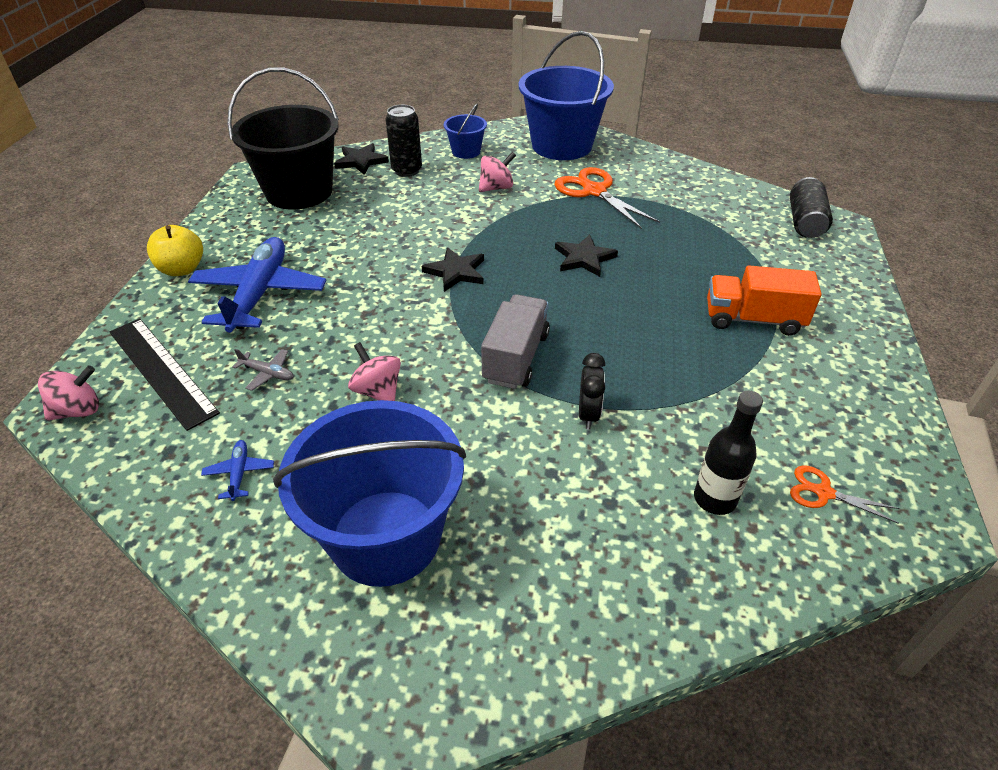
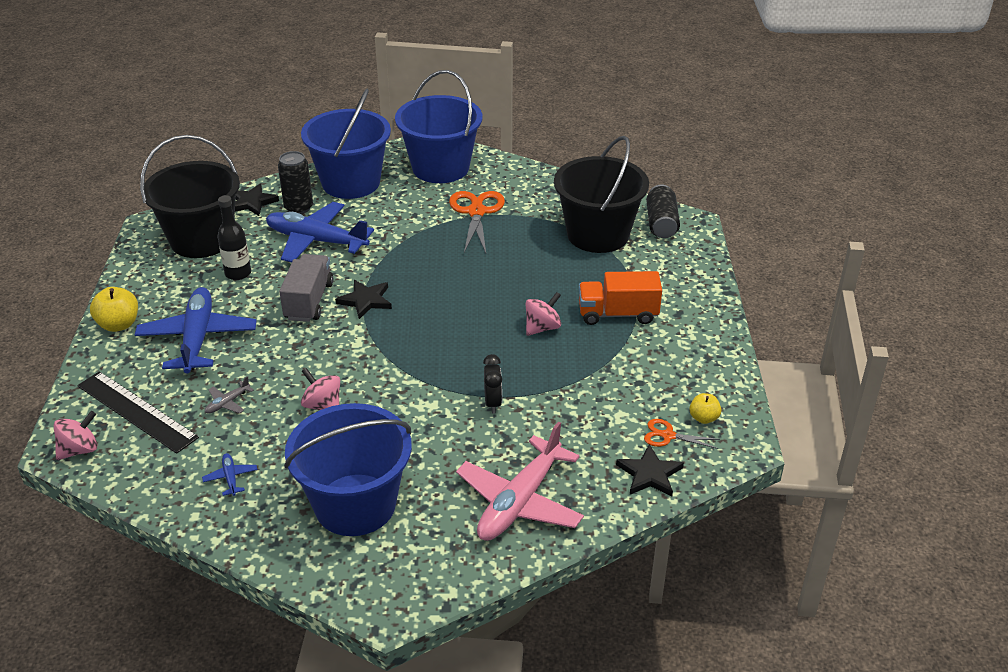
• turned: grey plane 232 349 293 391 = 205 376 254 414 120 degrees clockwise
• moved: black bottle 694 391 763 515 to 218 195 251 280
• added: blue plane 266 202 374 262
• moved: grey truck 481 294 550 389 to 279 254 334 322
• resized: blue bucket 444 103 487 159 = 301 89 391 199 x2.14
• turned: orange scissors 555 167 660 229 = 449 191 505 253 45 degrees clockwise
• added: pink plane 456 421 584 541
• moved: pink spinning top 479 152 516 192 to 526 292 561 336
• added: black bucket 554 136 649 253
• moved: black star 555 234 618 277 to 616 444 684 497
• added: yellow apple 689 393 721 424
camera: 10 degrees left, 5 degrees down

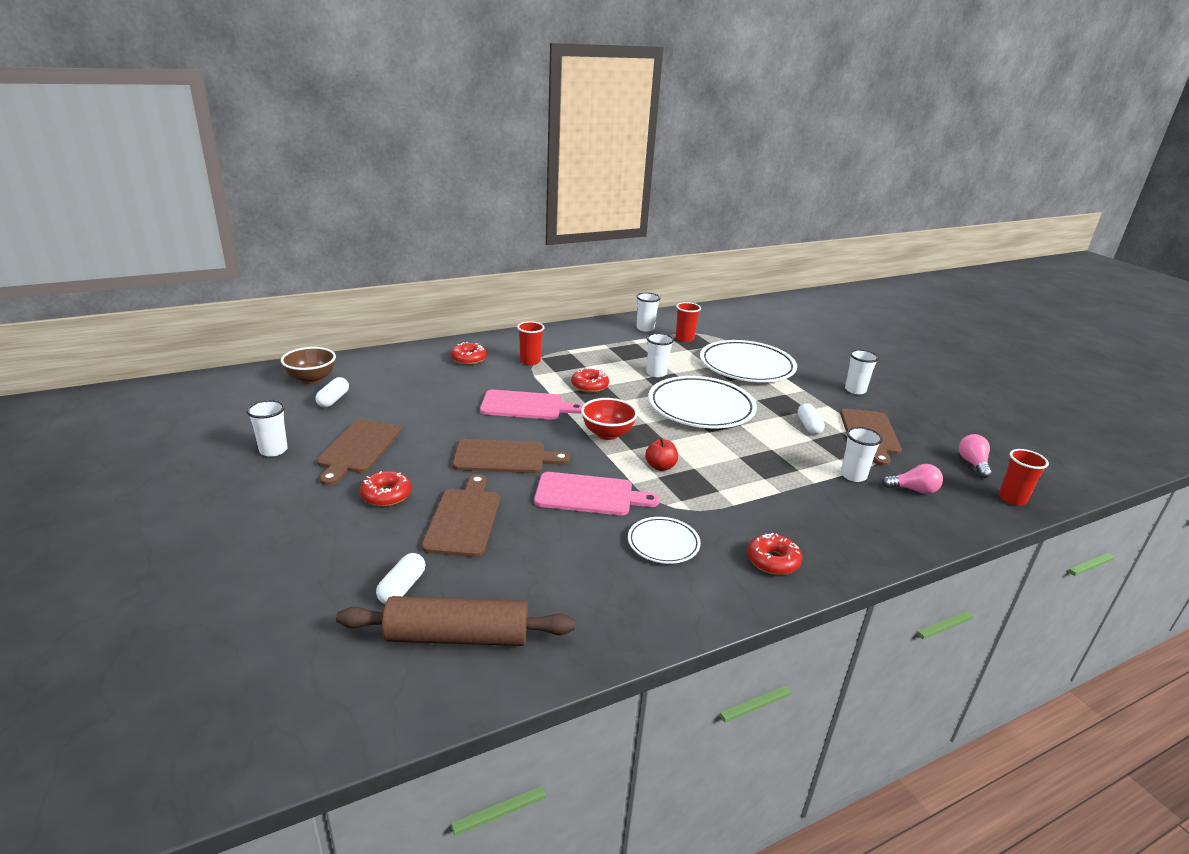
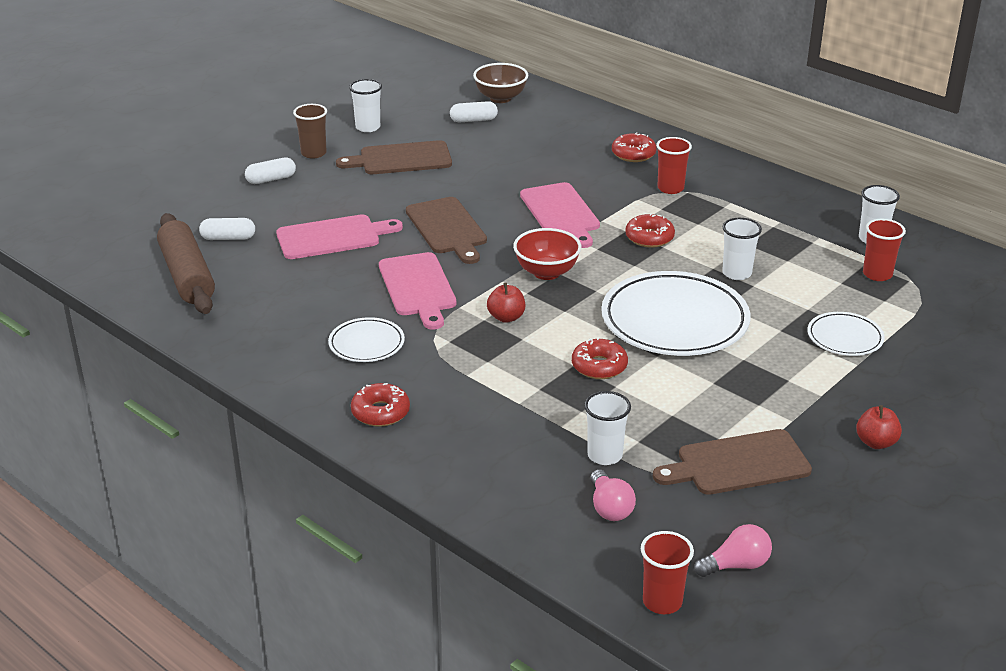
• moved: white capsule 797 403 825 435 to 245 157 296 184
• recoloured: brown cutting board 421 474 500 557 to pink cutting board 276 214 403 259
• added: brown cup 293 104 327 159
• moved: red donut 360 471 411 507 to 572 337 628 379
• resized: white plate 700 340 797 382 = 807 312 885 356 x0.50
• replaced: white cup 845 350 879 394 to red apple 856 405 902 449
camera: 70 degrees right, 5 degrees up

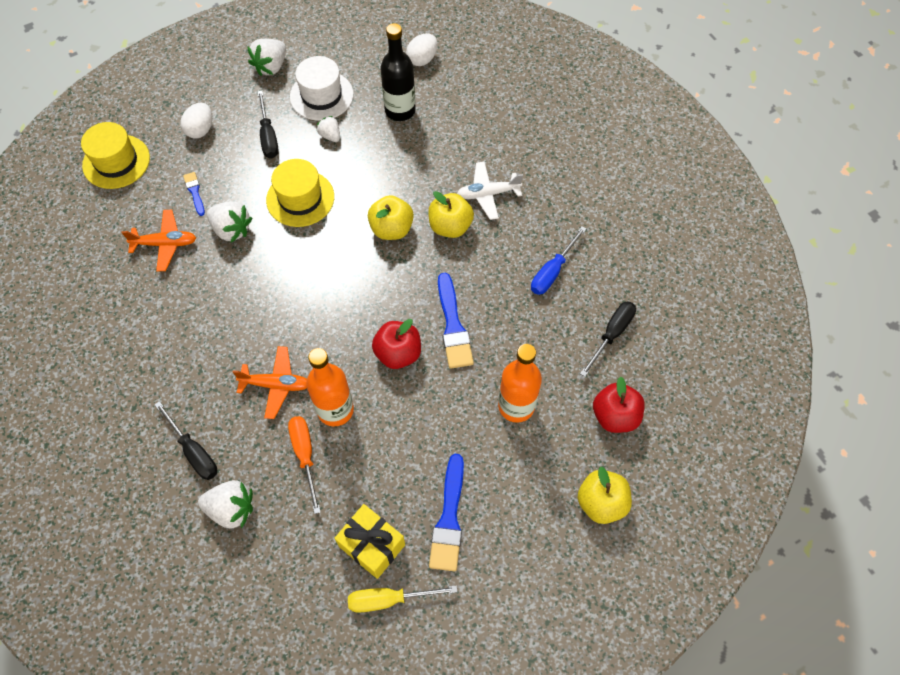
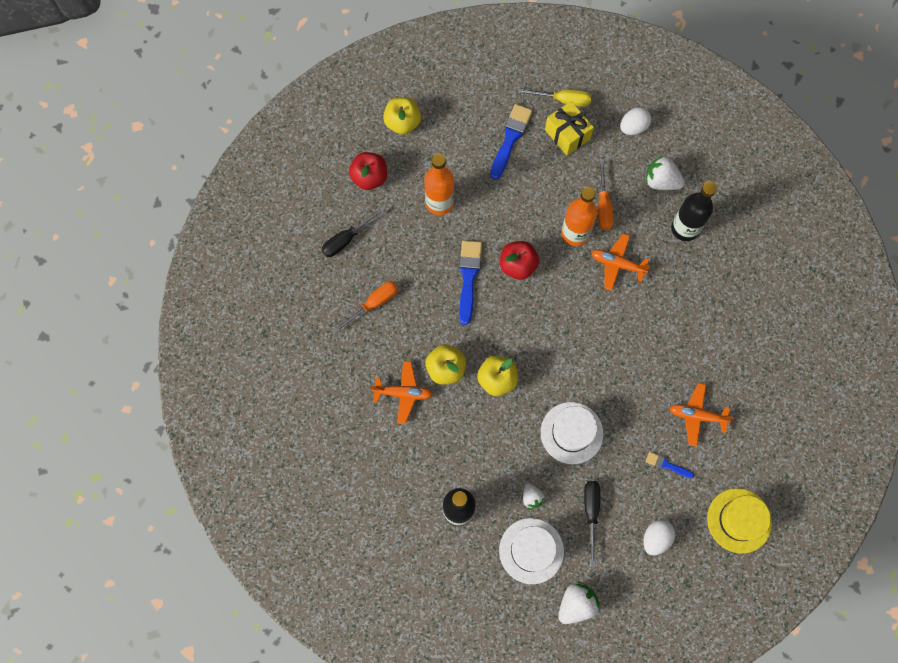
• recoloured: blue screwdriver 531 226 586 295 to orange screwdriver 333 281 398 334
• recoloured: white plane 457 161 523 220 to orange plane 371 361 432 424
• recoloured: yellow hat 266 159 334 227 to white hat 541 402 604 464
• moved: white egg 406 33 438 66 to 620 107 651 135
• turned: blue brush 183 172 205 216 = 646 452 694 479 120 degrees clockwise
• replaced: black screwdriver 154 401 217 480 to black bottle 671 182 717 241
• removed: white strawberry 207 201 252 243
camera: 165 degrees left, 10 degrees up

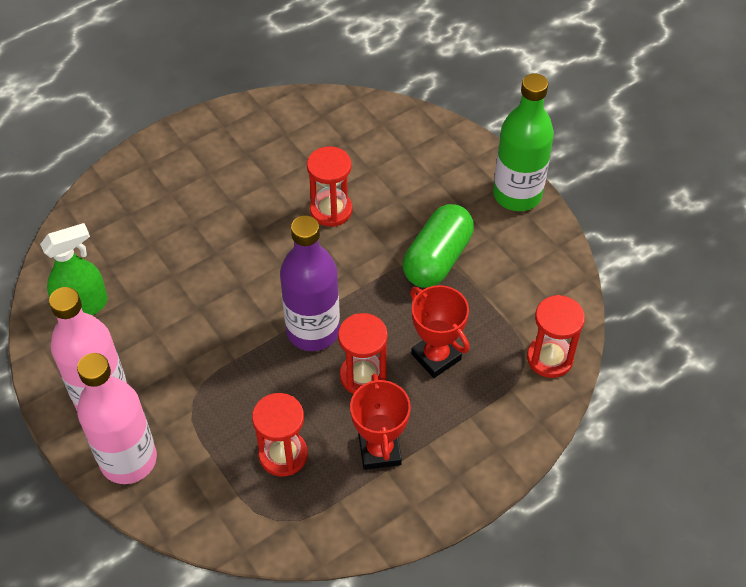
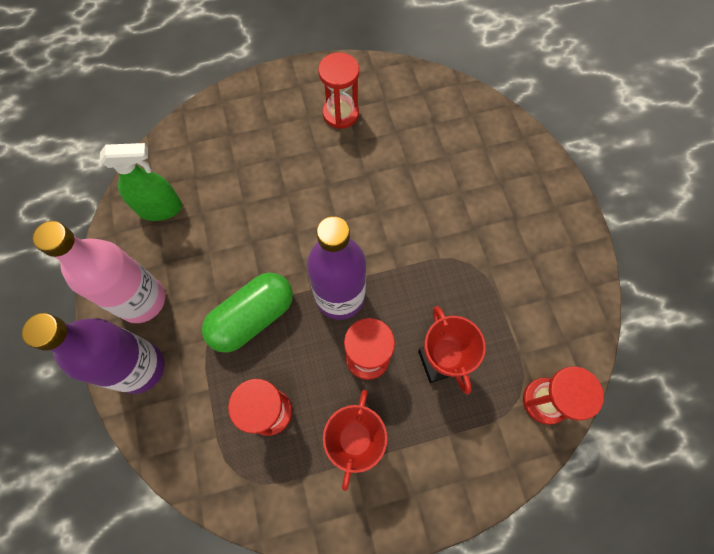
• recoloured: pink bottle 77 353 157 484 to purple bottle 22 313 165 394
• moved: green capsule 403 204 474 288 to 202 273 293 353
• moved: red hourglass 307 146 352 227 to 318 52 359 129
• removed: green bottle 493 73 554 211
camera: 20 degrees right, 15 degrees up

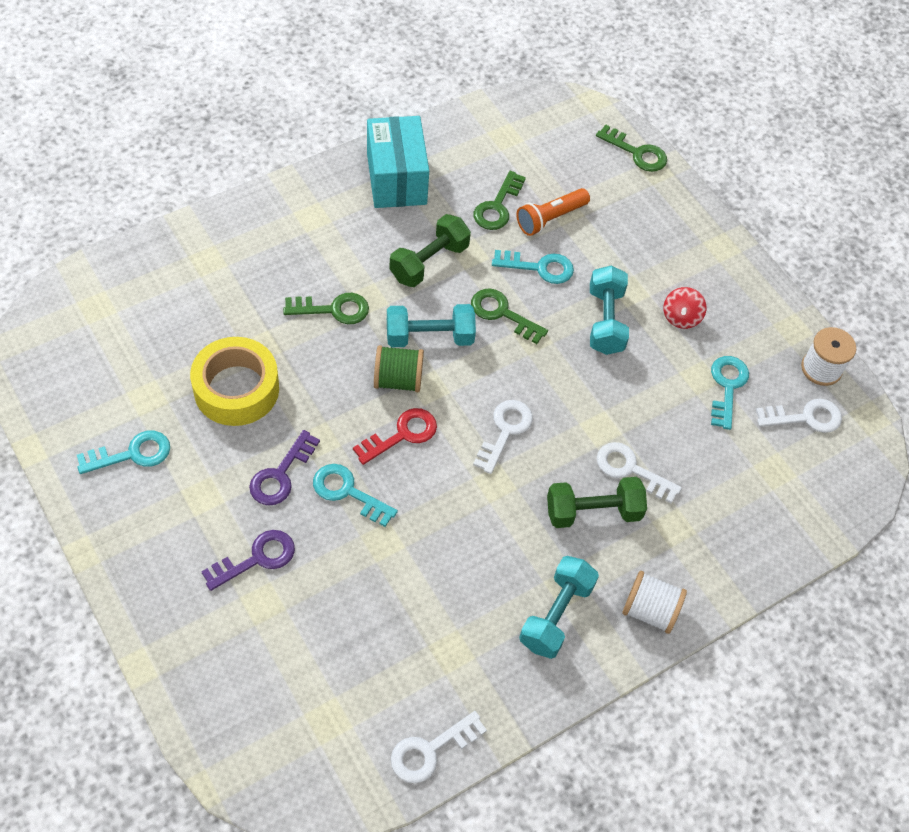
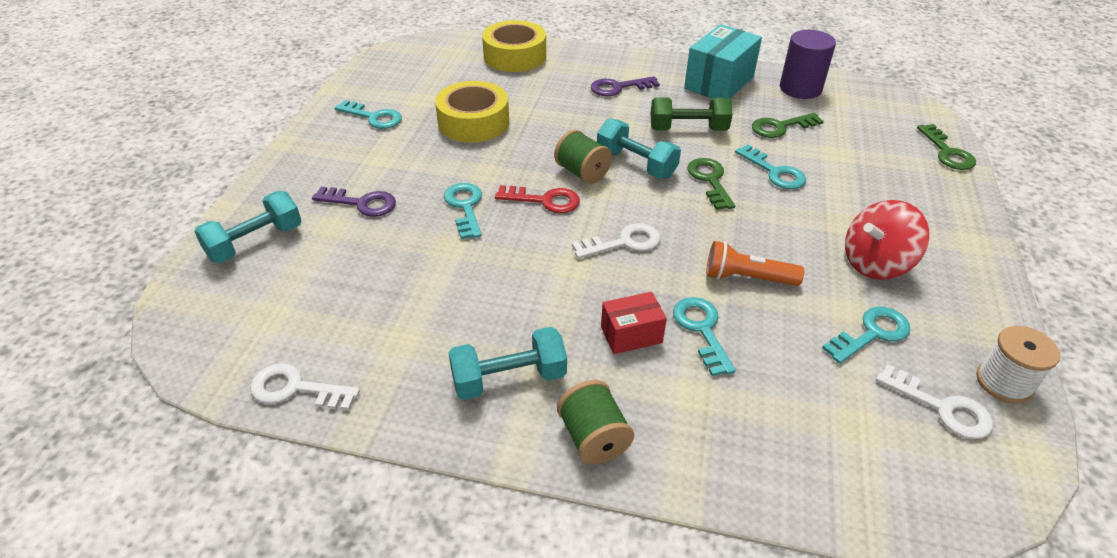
• moved: turquoise dumbbell 590 265 629 355 to 194 191 302 263
• added: yellow tape 482 20 546 72
• recoloured: white spool 622 571 687 634 to green spool 557 380 634 465
• moved: purple key 249 430 320 505 to 591 76 660 96
• replaced: green dumbbell 547 477 647 528 to red box 601 292 667 354
• recoloured: white key 597 442 682 503 to turquoise key 673 297 736 376
• moved: orange flashlight 516 188 590 236 to 706 241 804 286
• added: purple cylinder 780 30 836 99
• resized: red spinning top 663 287 706 329 = 845 200 929 280 x1.71
• removed: green key 283 293 369 324
camera: 50 degrees right, 15 degrees down

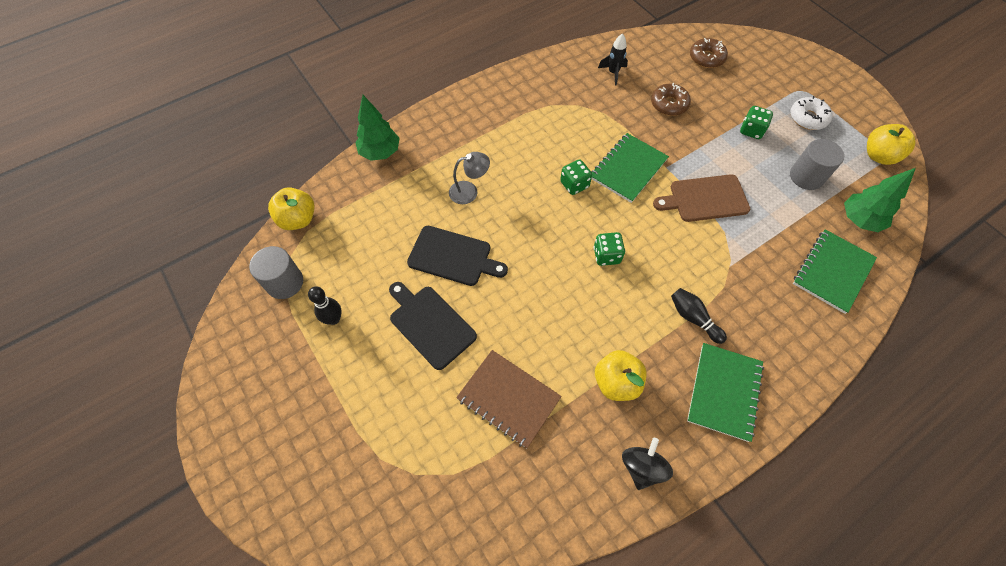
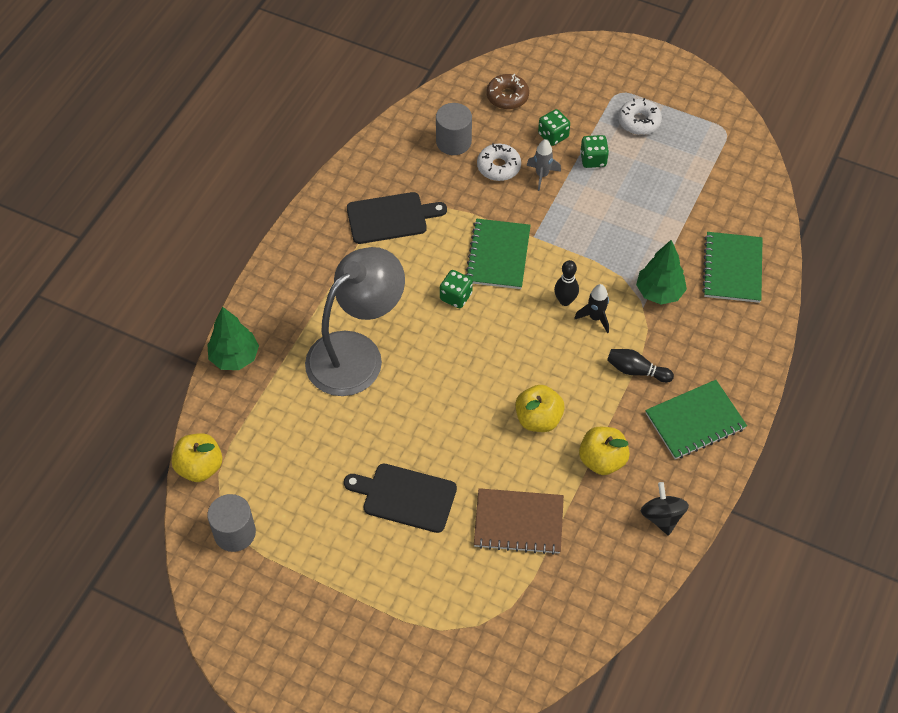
• resized: grey lamp 449 152 490 204 = 305 247 405 396 x2.32
• moved: black cutting board 407 226 508 286 to 347 192 447 244
• moved: grey cylinder 790 139 844 190 to 436 103 472 155
• recoloured: brown donut 651 82 691 116 to white donut 477 143 521 181
• moved: yellow apple 867 124 915 165 to 515 385 565 432
• added: grey rocket 527 139 561 191
• moved: green dice 593 232 625 266 to 538 109 570 146
• moved: black bowling pin 308 286 342 325 to 554 260 579 306
• moved: black rocket 598 33 628 85 to 574 284 609 333
• moved: green tree 844 168 916 232 to 636 240 687 305
• turned: green notebook 687 343 764 442 = 645 380 747 459 75 degrees clockwise
• removed: brown cutting board 653 174 750 222
camera: 30 degrees left, 5 degrees down

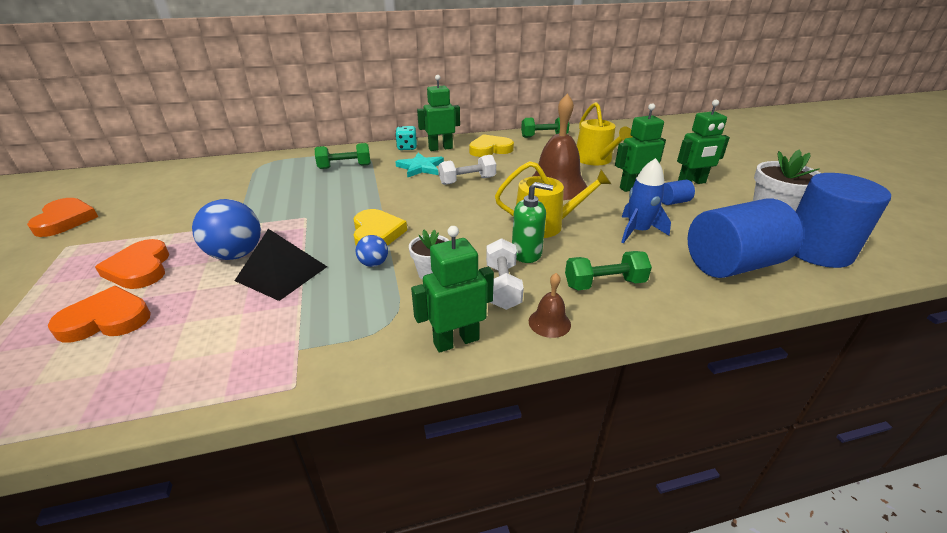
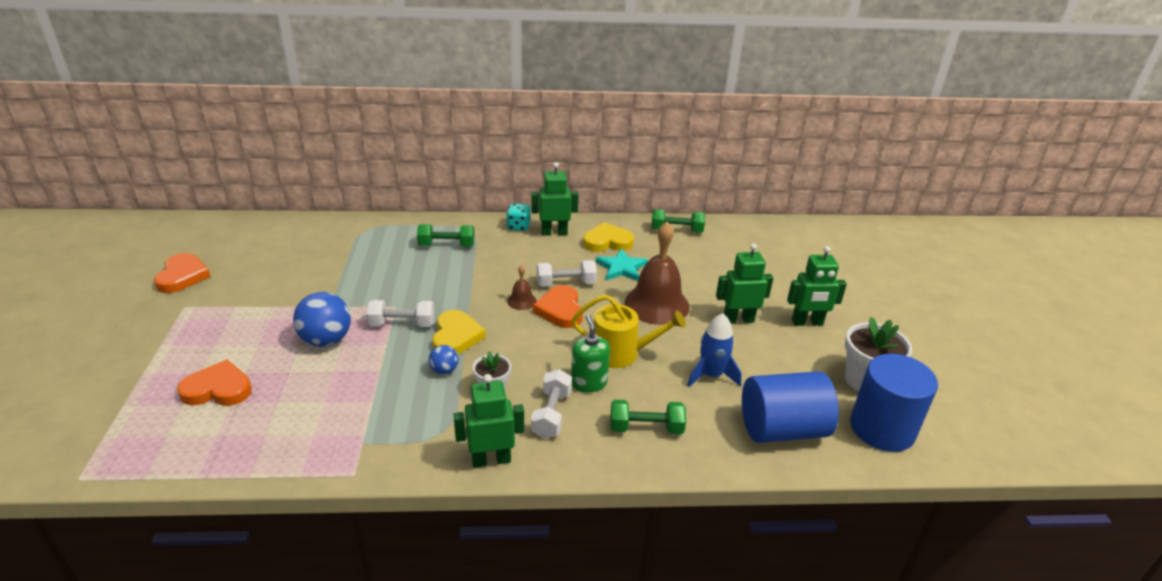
• added: white dumbbell 366 300 435 327
• moved: brown bell 529 273 571 338 to 507 265 537 310
• moved: orange heart 95 239 169 289 to 533 285 583 328
• turned: green soap dispenser 512 182 553 263 = 571 315 610 392 120 degrees counterclockwise
• moved: turquoise star 395 153 444 178 to 596 248 648 281
• removed: black pyramid 235 229 327 301
• removed: yellow watering can 576 102 632 165
• removed: blue cylinder 662 180 695 205
camera: 10 degrees right, 0 degrees up

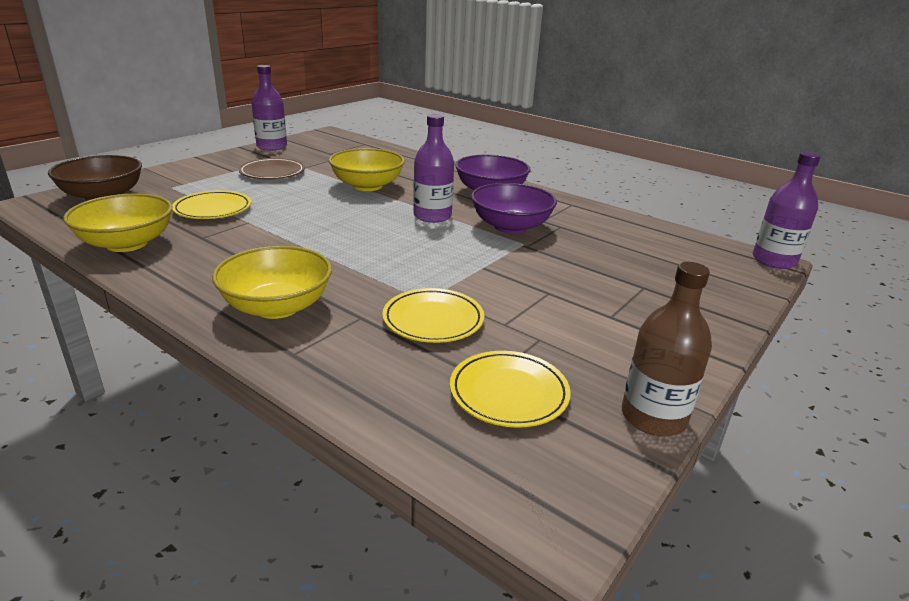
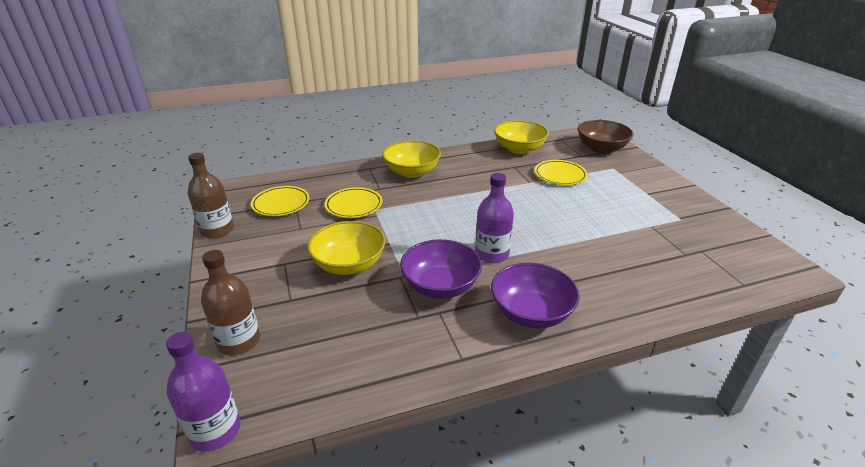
• added: brown bottle 201 250 260 356
• moved: yellow bowl 329 148 405 191 to 307 221 386 275
• removed: brown plate 239 158 305 179
• removed: purple bottle 251 65 287 151
camera: 125 degrees right, 5 degrees up

